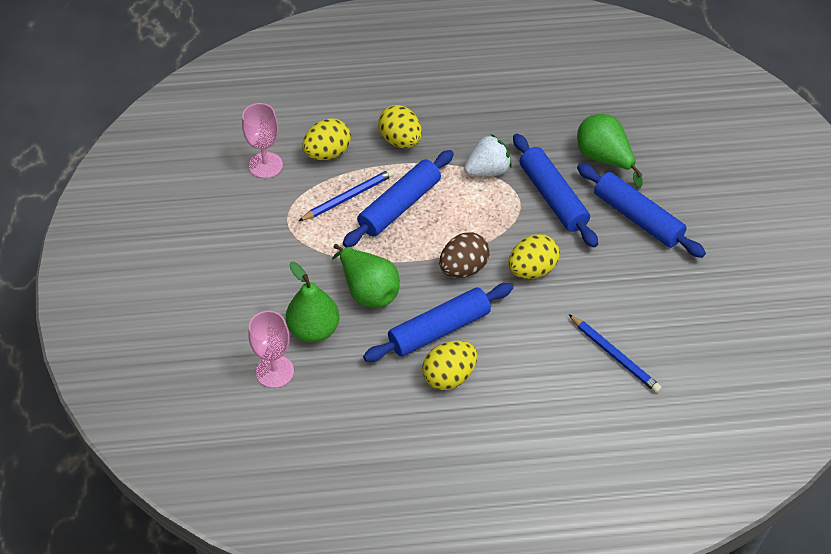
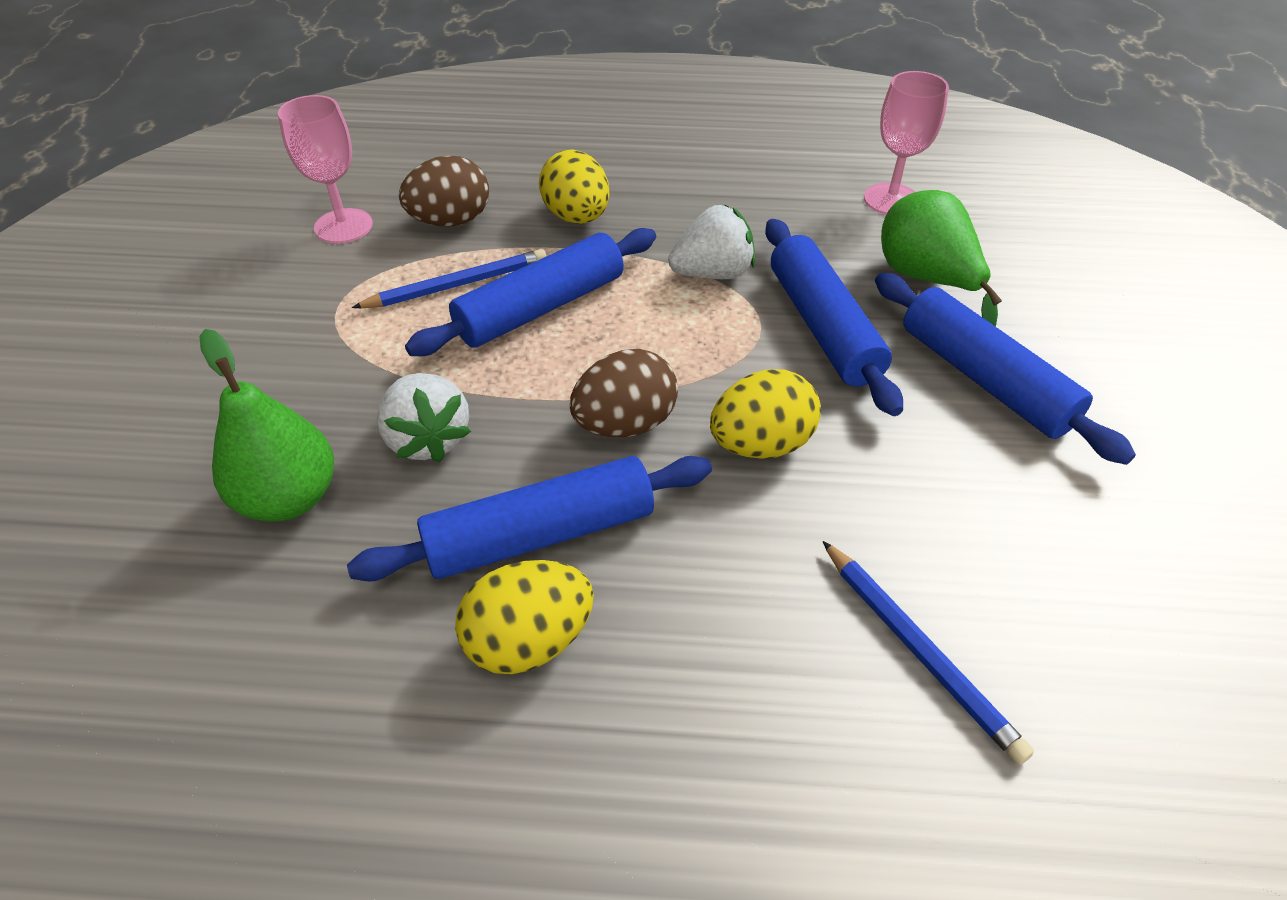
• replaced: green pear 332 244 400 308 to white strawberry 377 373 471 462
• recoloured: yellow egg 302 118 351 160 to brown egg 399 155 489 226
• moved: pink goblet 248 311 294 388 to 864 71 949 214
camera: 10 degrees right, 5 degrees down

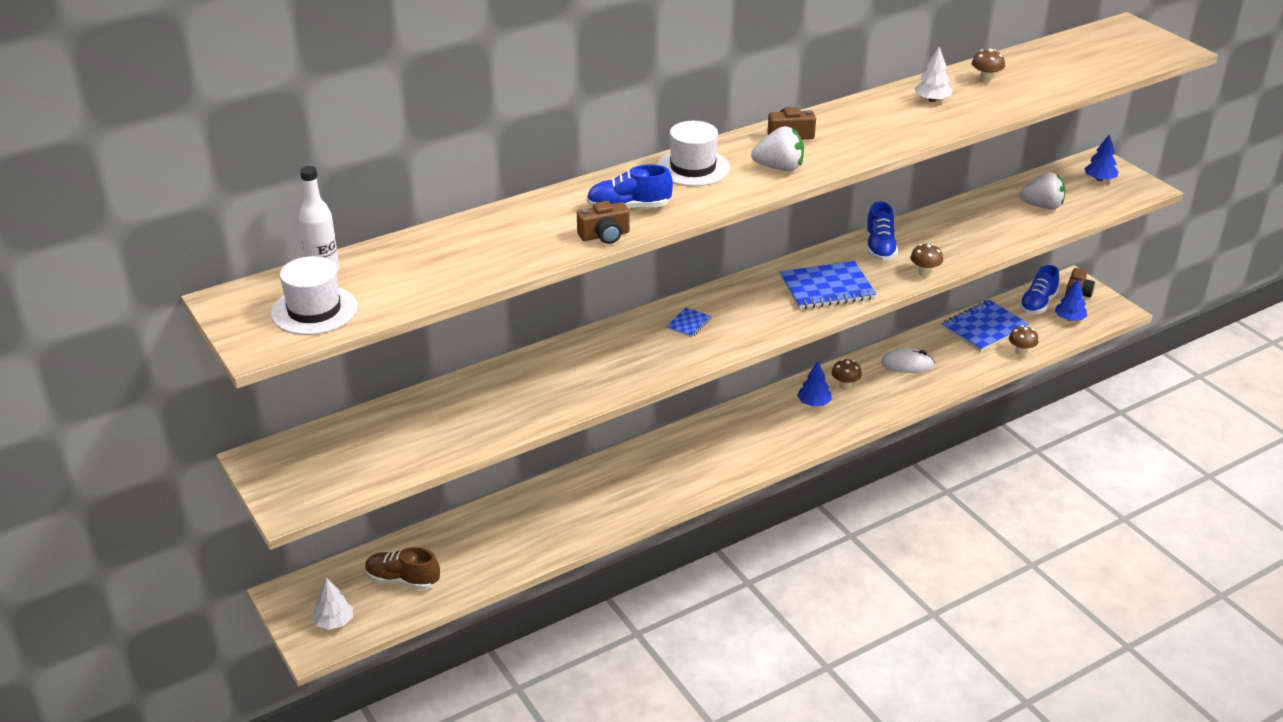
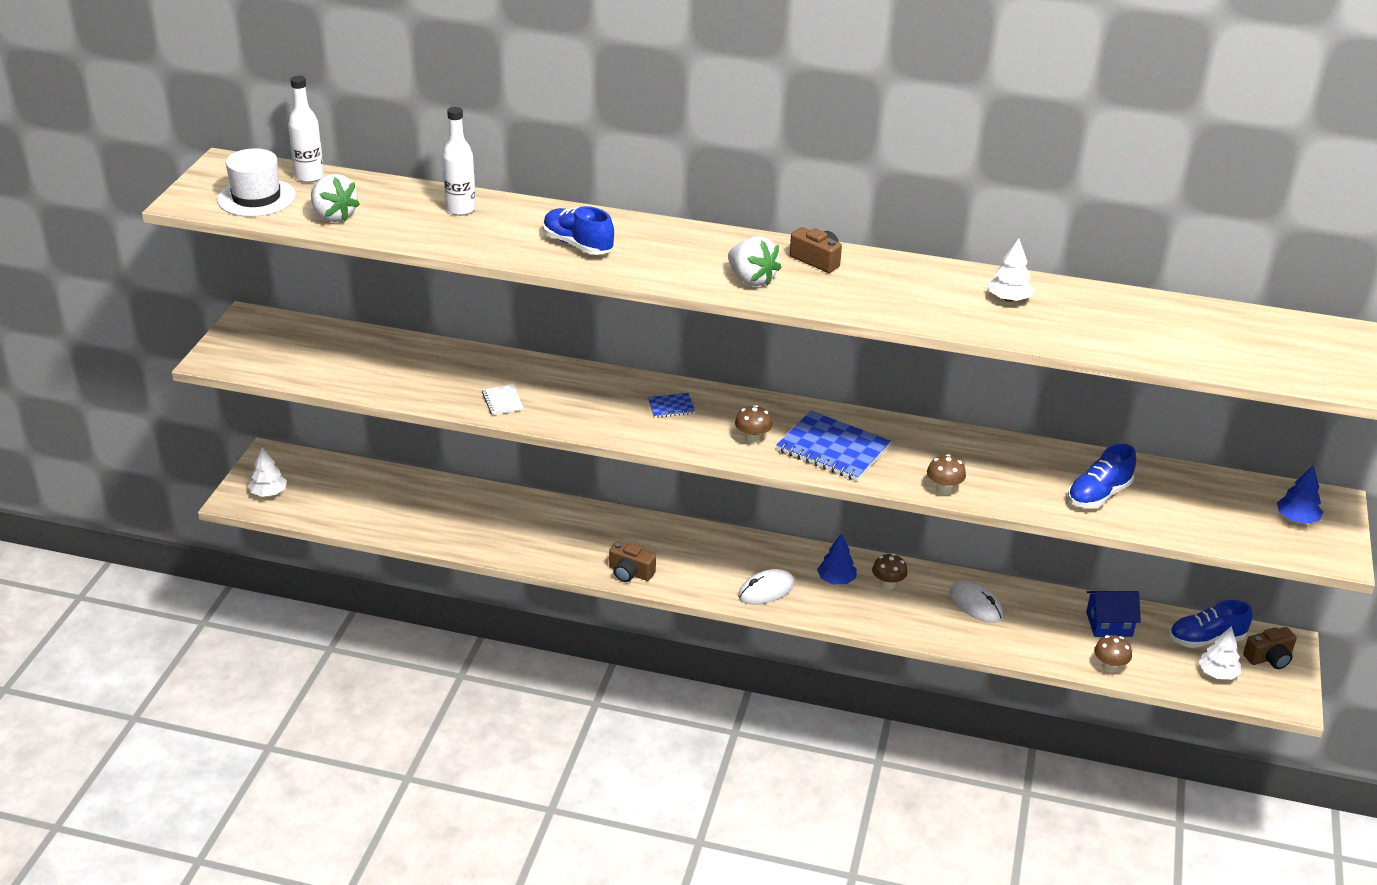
• moved: white strawberry 1020 172 1065 210 to 311 174 360 222
• added: white bottle 442 107 476 216
• added: white notebook 482 385 524 415
• moved: brown camera 577 201 630 244 to 609 541 656 582
• moved: brown mushroom 972 49 1005 83 to 735 405 773 444
• added: white mouse 738 569 795 605
• moved: blue shoe 866 201 898 261 to 1068 444 1136 508
• replaced: blue notebook 941 300 1029 352 to blue house 1086 591 1141 637
• recoloured: blue tree 1055 279 1088 321 to white tree 1198 626 1241 679
• removed: brown shoe 365 547 440 590
• removed: white hat 657 121 730 186
camera: 45 degrees right, 0 degrees up

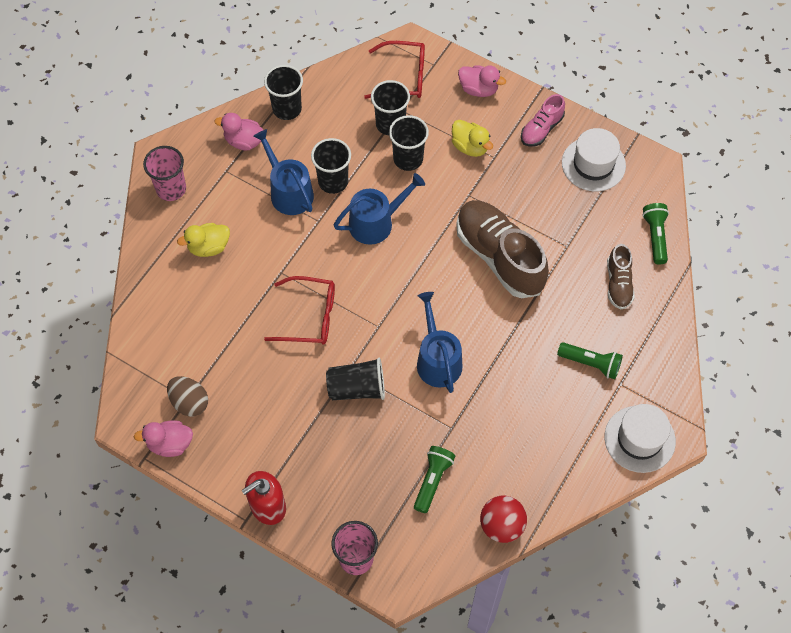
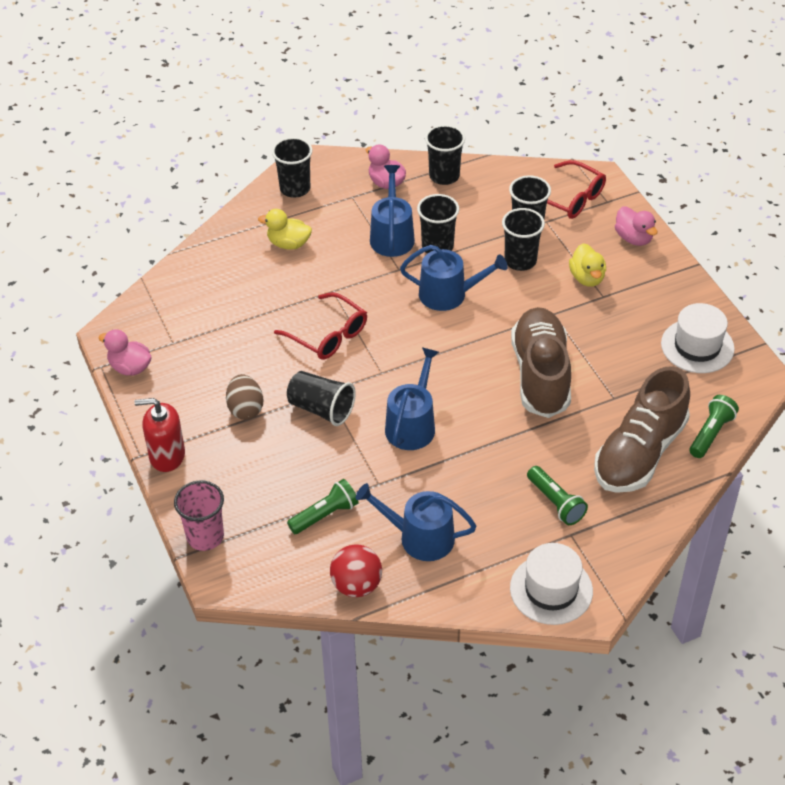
• moved: brown egg 167 376 208 417 to 226 374 263 420
• recoloured: pink cup 143 146 186 201 to black cup 272 137 313 198
• added: blue watering can 356 483 476 561
• resized: brown shoe 607 244 635 309 = 594 366 690 493 x1.94
• removed: pink shoe 521 94 565 146
camera: 35 degrees right, 15 degrees down

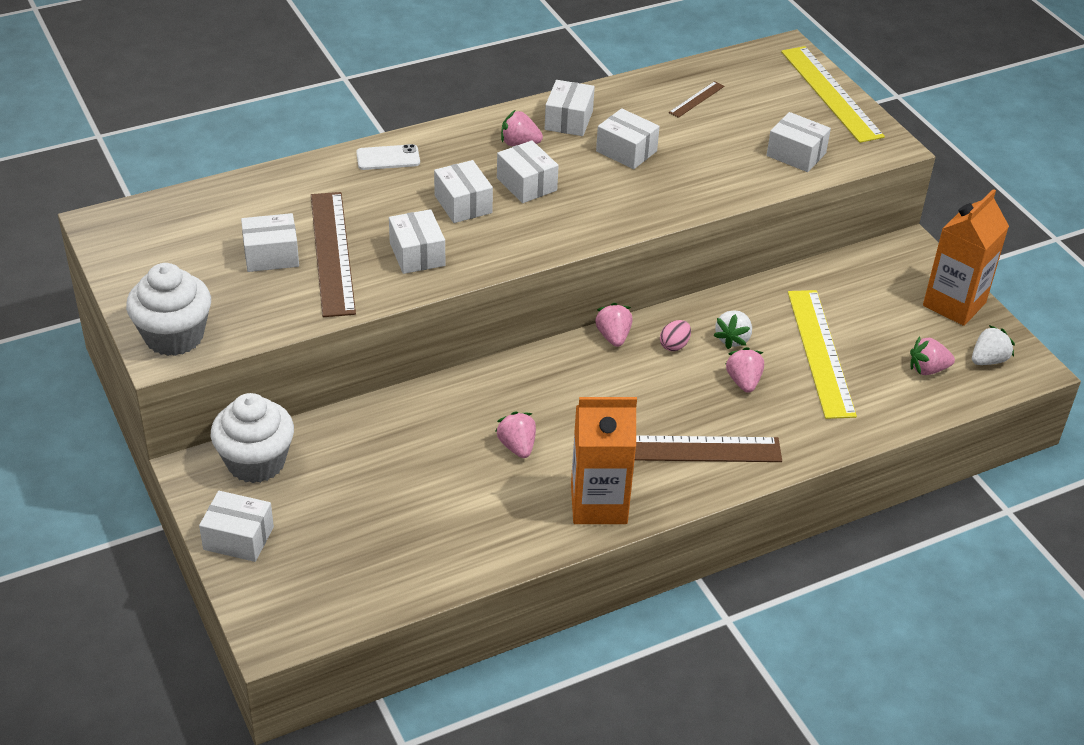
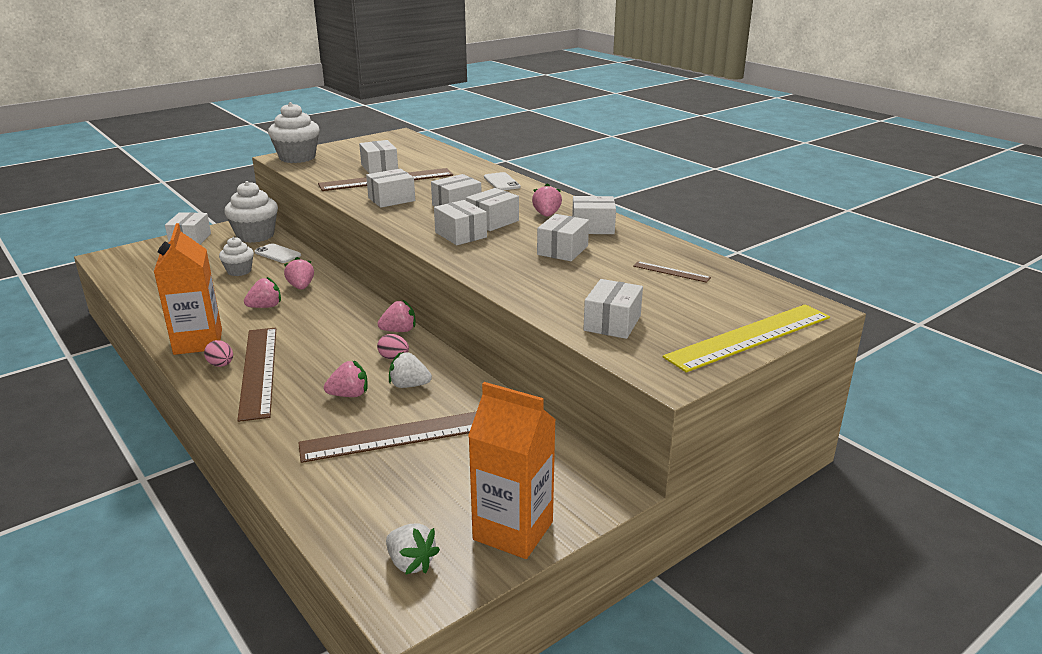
• added: pink egg 204 340 233 367
• added: white cupcake 219 237 254 276
• added: white phone 255 243 301 263
• moved: pink strawberry 910 336 955 375 to 284 257 314 289
• recoloured: yellow ruler 788 290 857 419 to brown ruler 298 412 476 463
• added: white box 434 200 487 245
camera: 80 degrees right, 15 degrees down

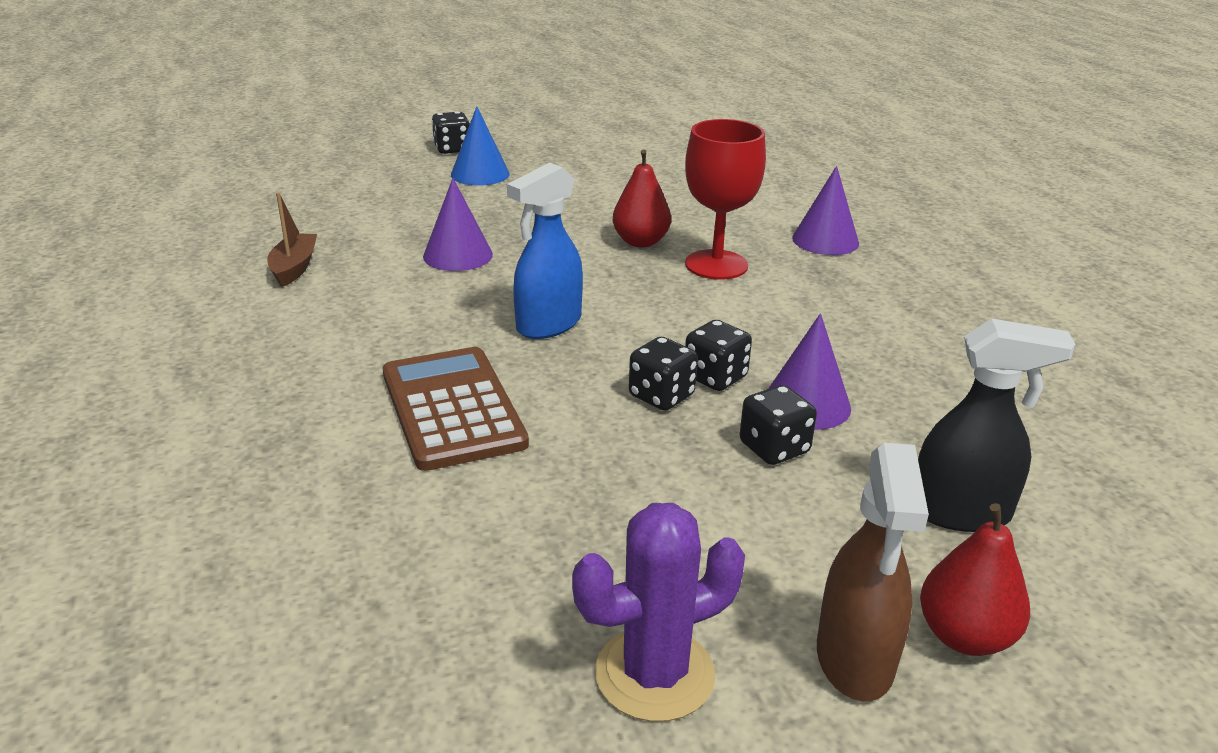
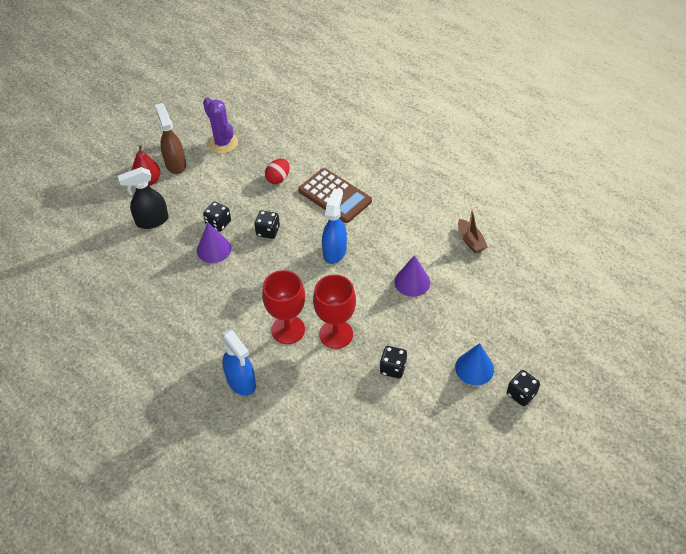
• turned: purple cactus 572 503 745 722 = 203 97 238 154 75 degrees counterclockwise
• replaced: purple cone 792 166 859 255 to blue spray bottle 221 329 256 396
• added: red egg 265 159 290 184
• replaced: red pear 613 150 671 247 to red goblet 313 275 356 349
• moved: black dice 685 320 752 391 to 380 346 407 378
camera: 155 degrees right, 20 degrees up

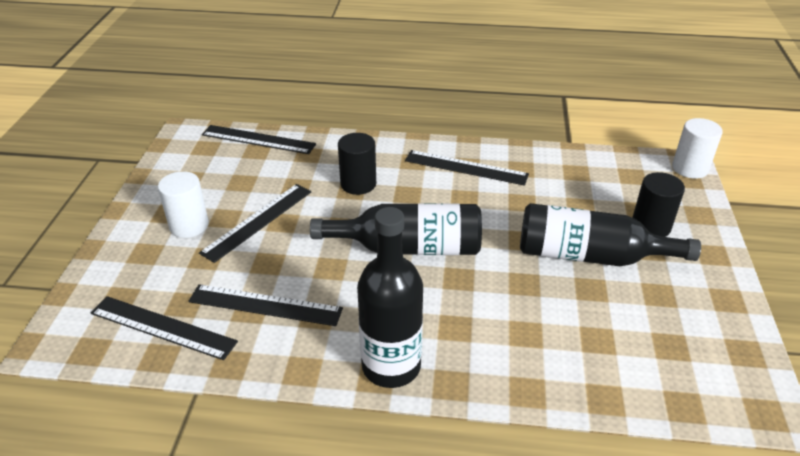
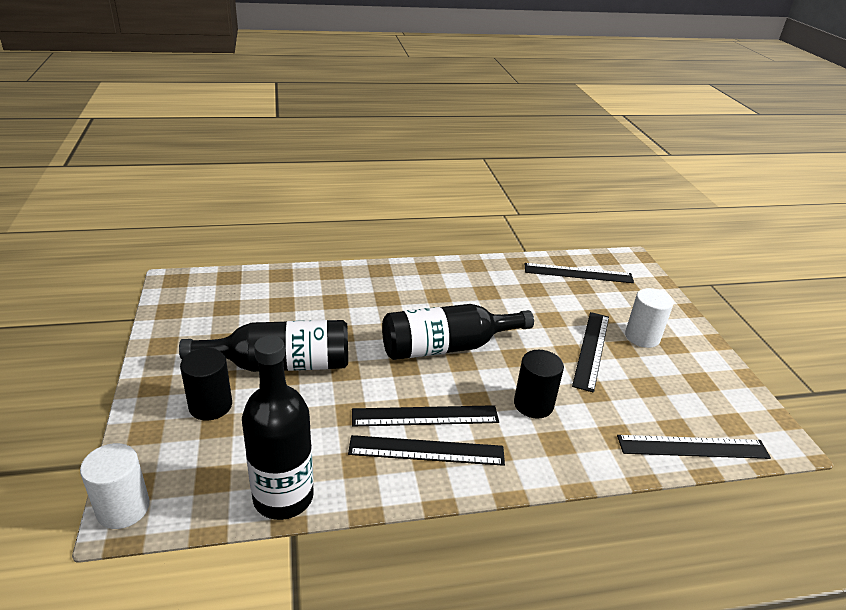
• moved: black bottle 357 207 423 388 to 242 336 314 520
• moved: black ruler 189 284 343 326 to 352 405 499 427
camera: 160 degrees right, 5 degrees down

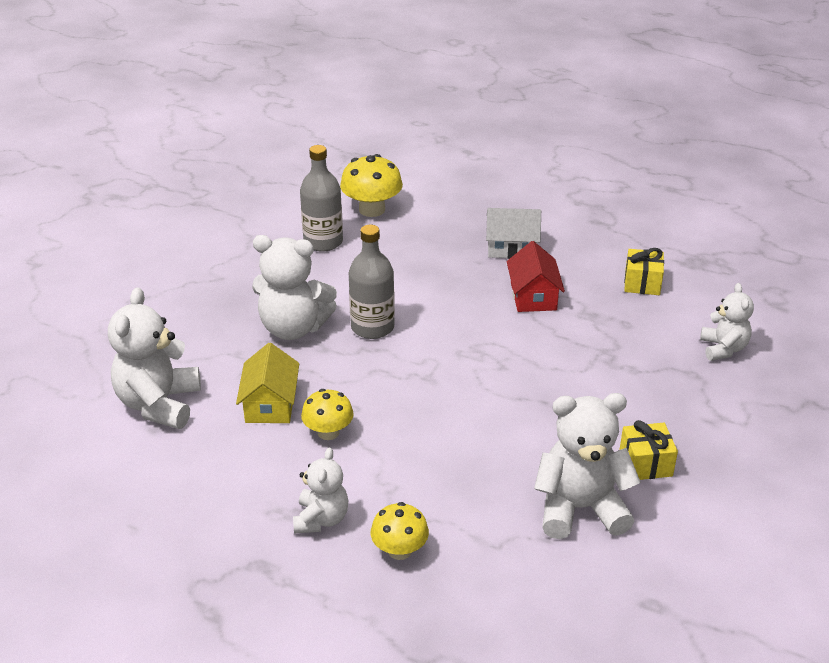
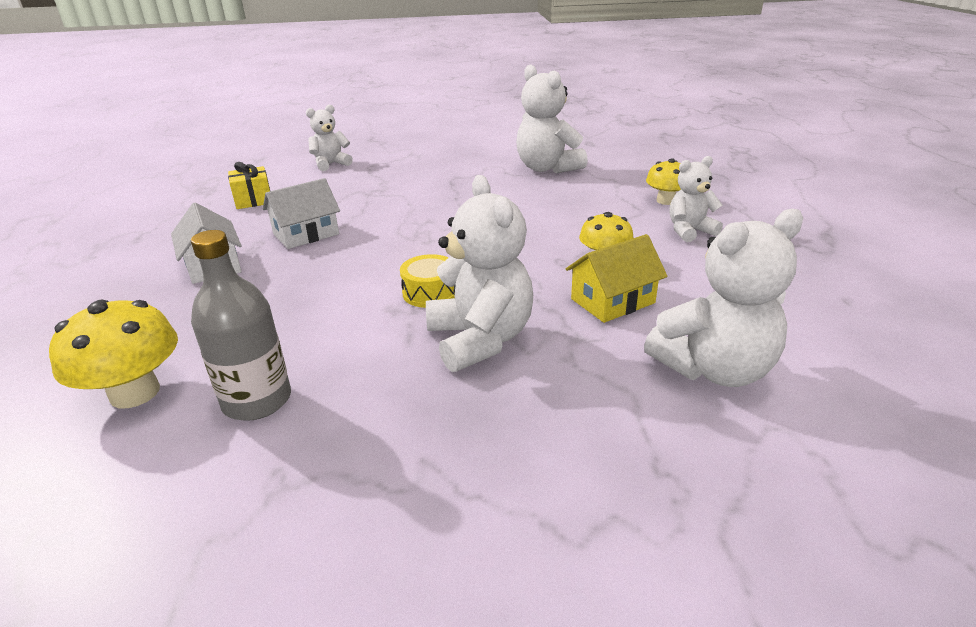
• recoloured: red house 507 241 565 312 to white house 263 178 340 249
• replaced: grey bottle 349 225 395 339 to yellow drum 400 254 455 308
• removed: yellow gift 620 420 678 480
camera: 120 degrees left, 5 degrees down

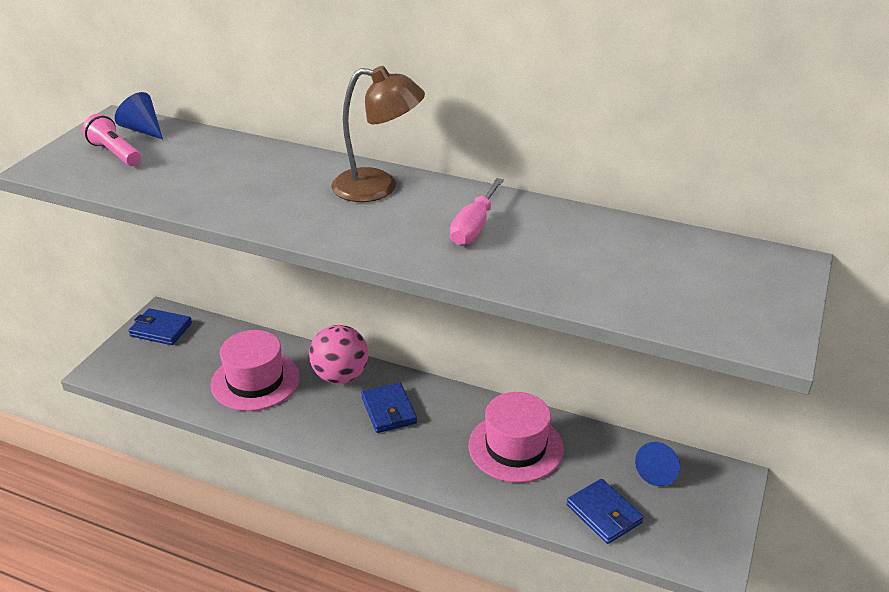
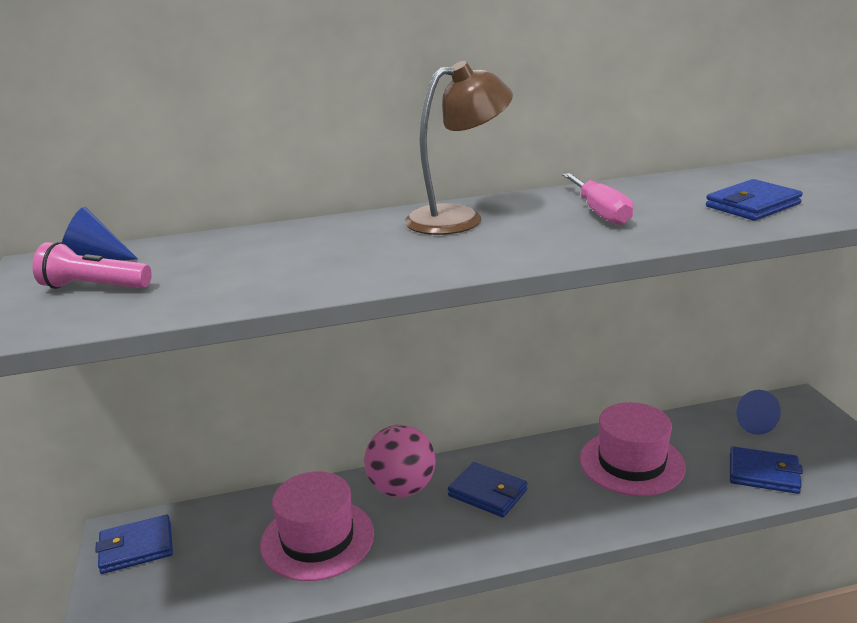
• added: blue wallet 706 179 803 221
camera: 35 degrees left, 10 degrees down

